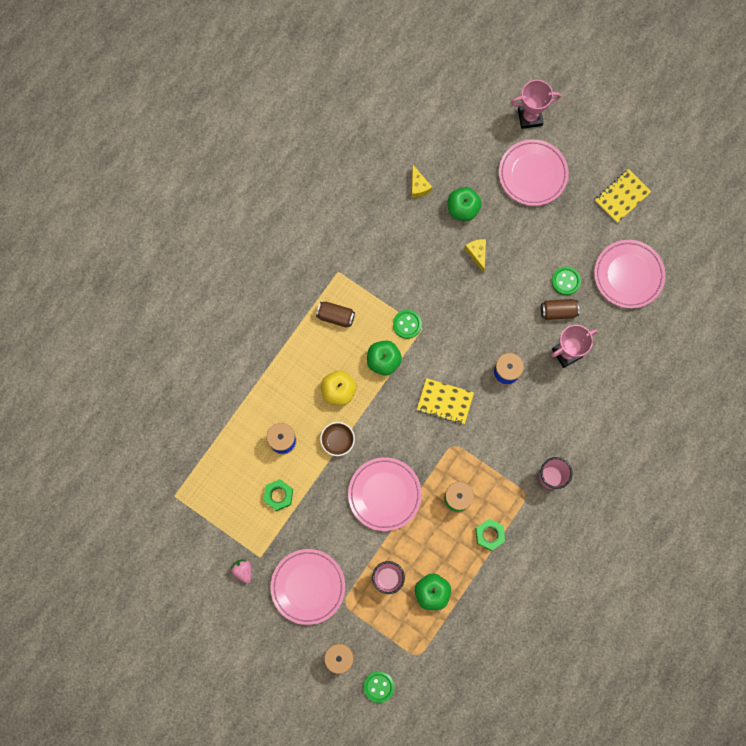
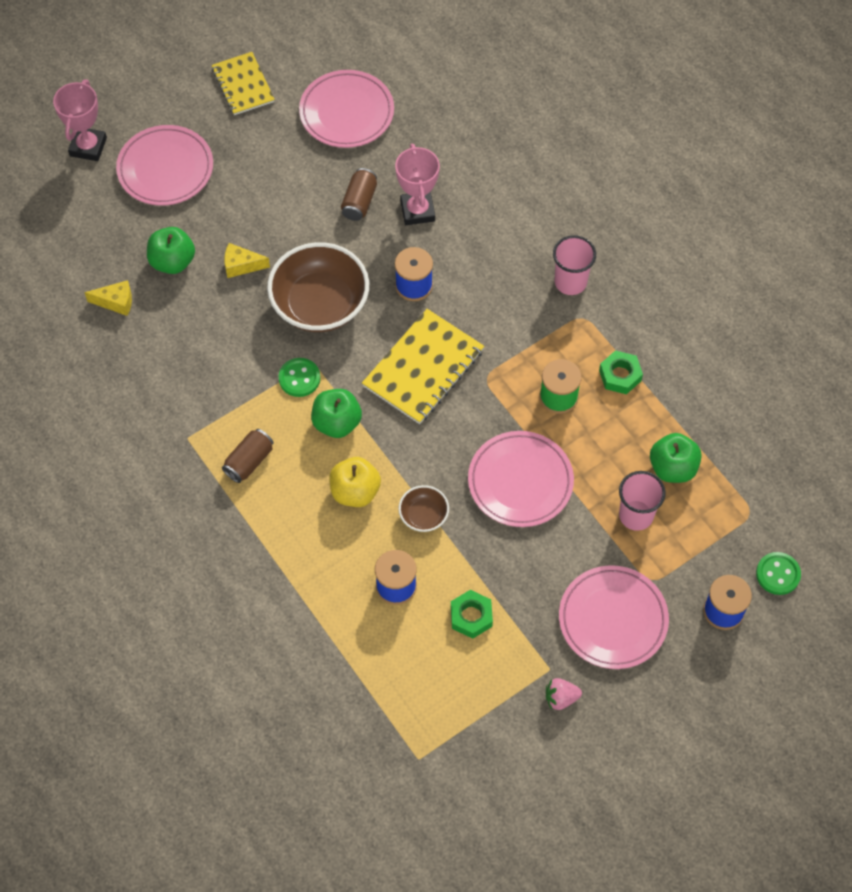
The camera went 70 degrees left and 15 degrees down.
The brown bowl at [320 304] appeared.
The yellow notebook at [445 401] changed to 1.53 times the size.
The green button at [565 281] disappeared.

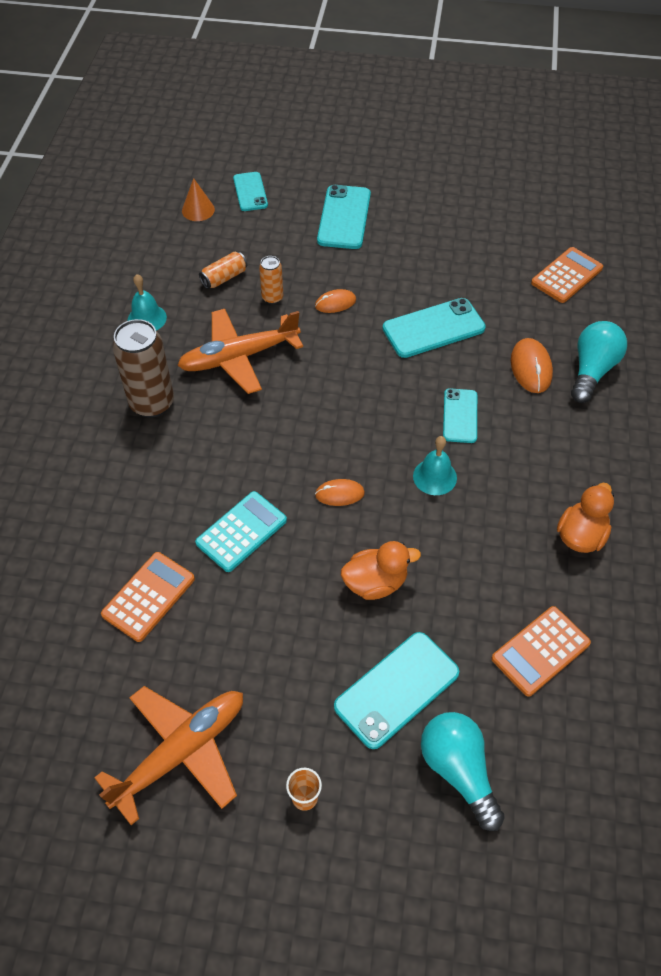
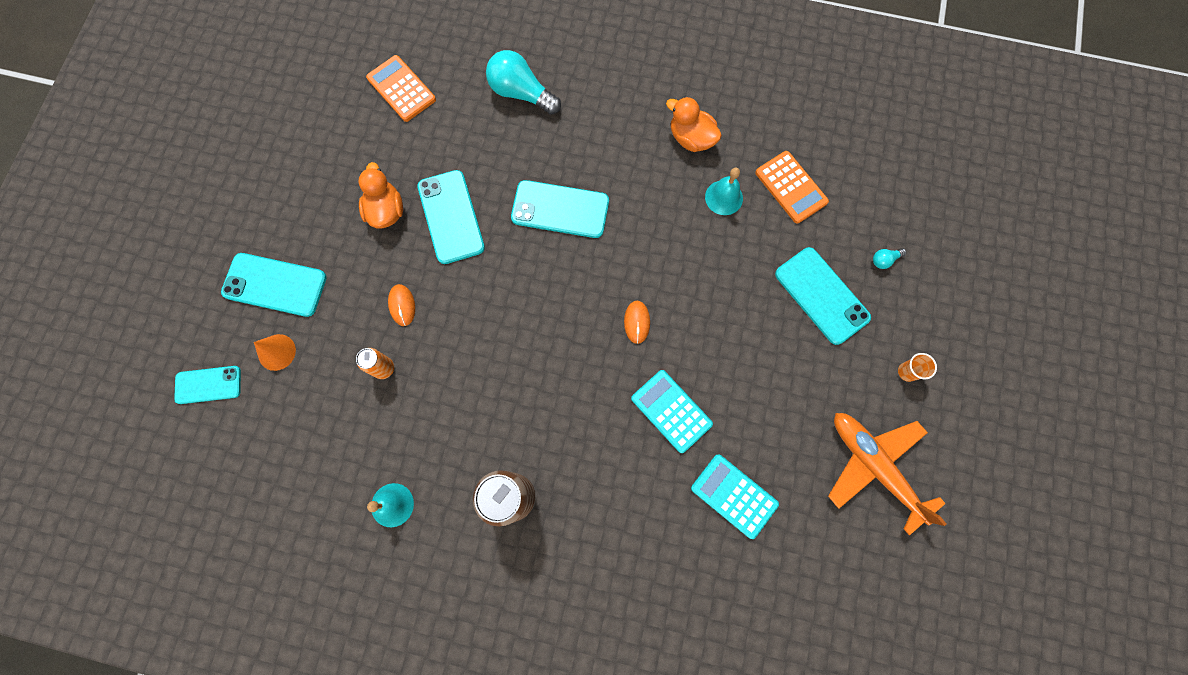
The camera went 85 degrees left and 20 degrees up.
The orange cone moved from [198 210] to [276 352].
The orange duck moved from [375 583] to [386 211].
The turquoise phone at [460 416] changed to 1.58 times the size.
The orange calculator at [148 596] became the turquoise calculator at [734 496].
The turquoise bell moved from [435 477] to [724 197].
The turquoise light bulb at [459 771] changed to 0.43 times the size.
The orange plane at [239 357] disappeared.
The orange can at [224 278] disappeared.
The orange mouse at [531 367] disappeared.

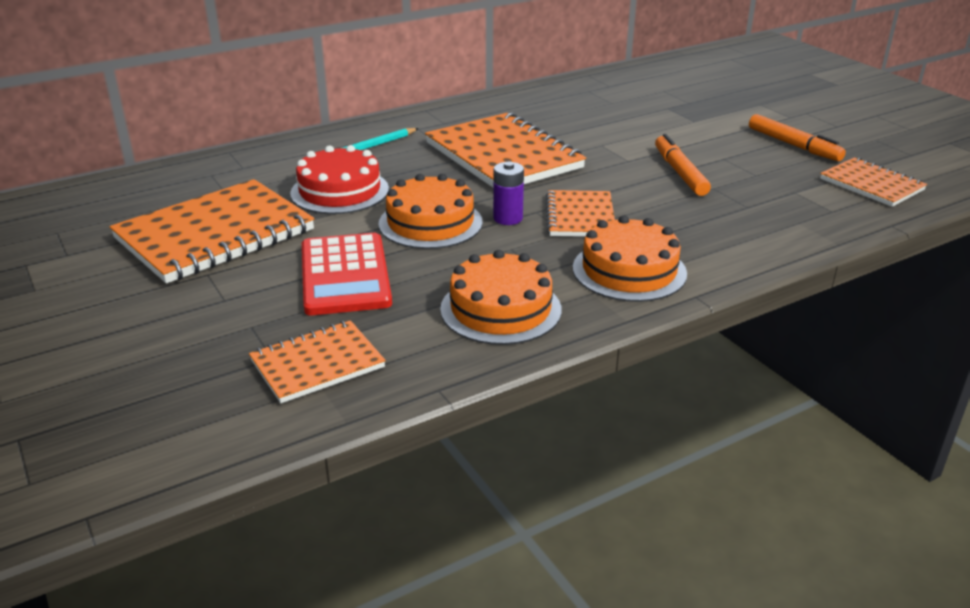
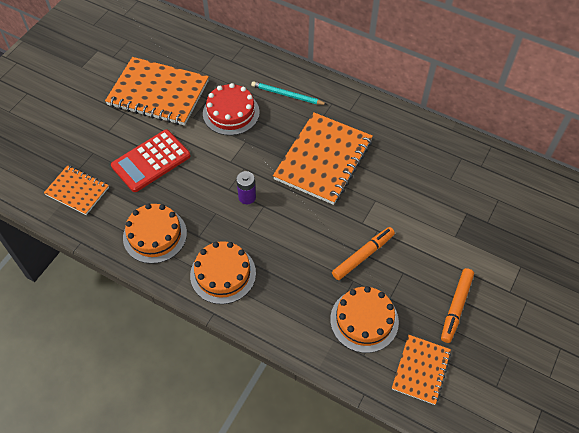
The camera went 60 degrees right and 25 degrees up.
The orange cake moved from [430 223] to [364 320].
The orange notebook at [580 217] disappeared.

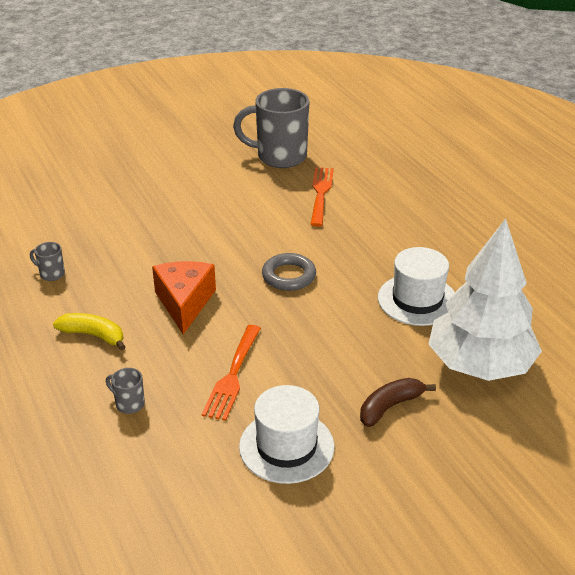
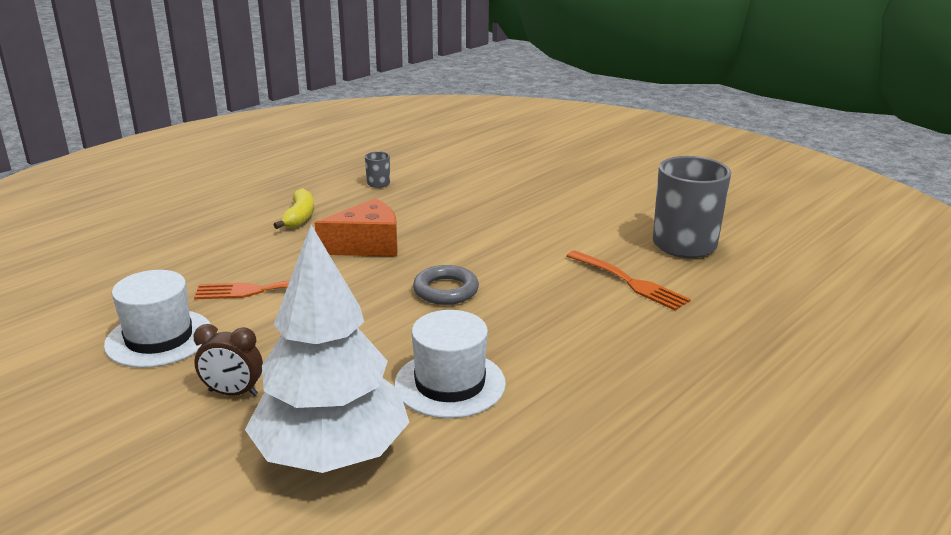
The camera went 70 degrees right and 10 degrees down.
The brown banana at [390 406] was replaced by the brown clock at [233 393].
The orange fork at [321 194] turned 60 degrees clockwise.
The grey mug at [129 404] disappeared.

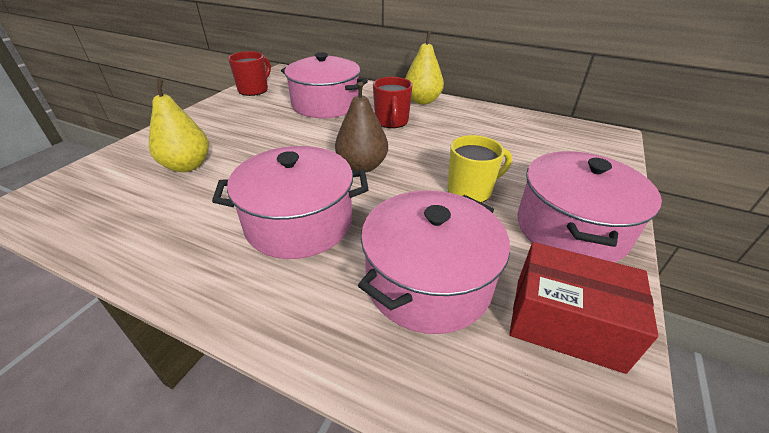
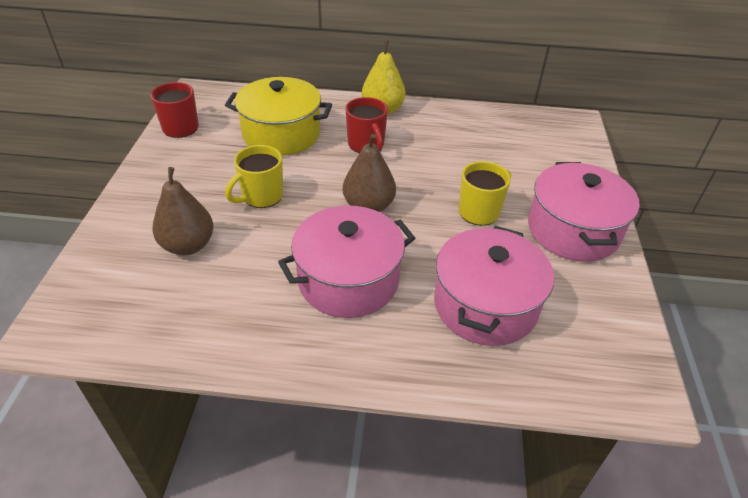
The camera went 20 degrees left and 5 degrees up.
The yellow pear at [187 166] became the brown pear at [188 245].
The pink pot at [325 104] became the yellow pot at [281 134].
The yellow mug at [261 196] appeared.
The red box at [566 322] disappeared.

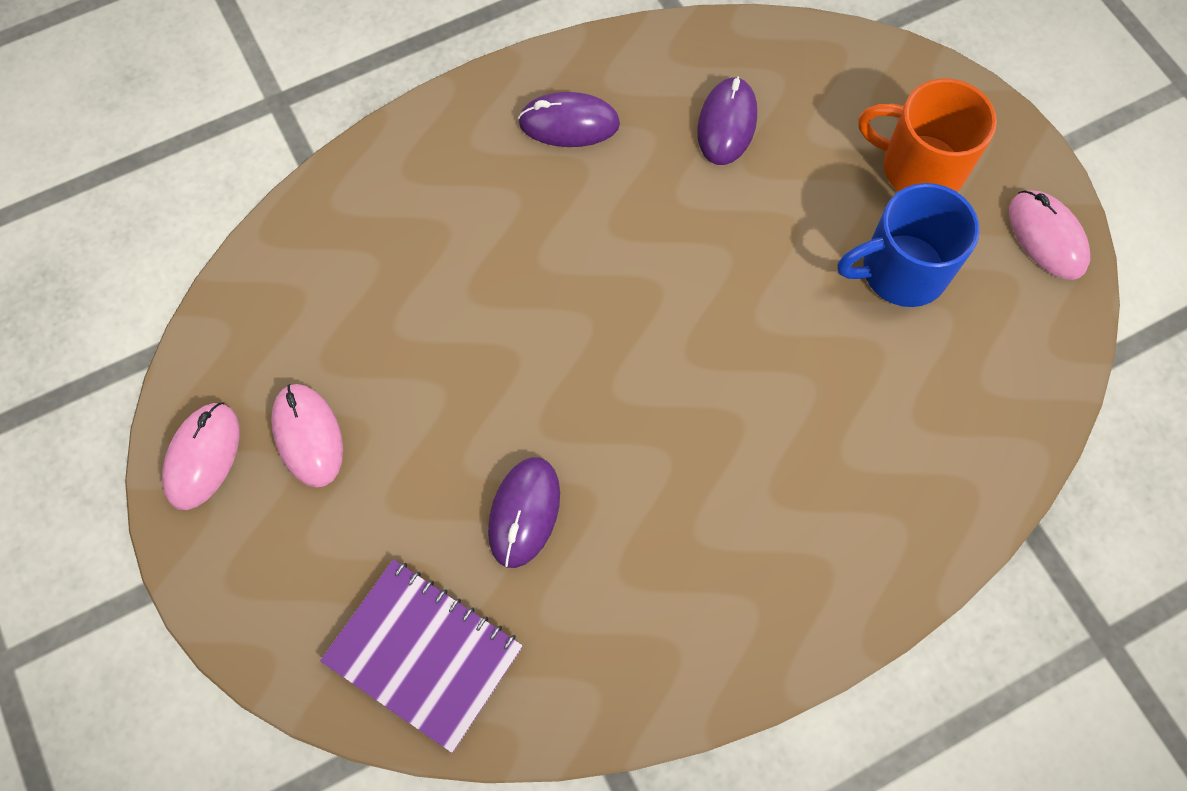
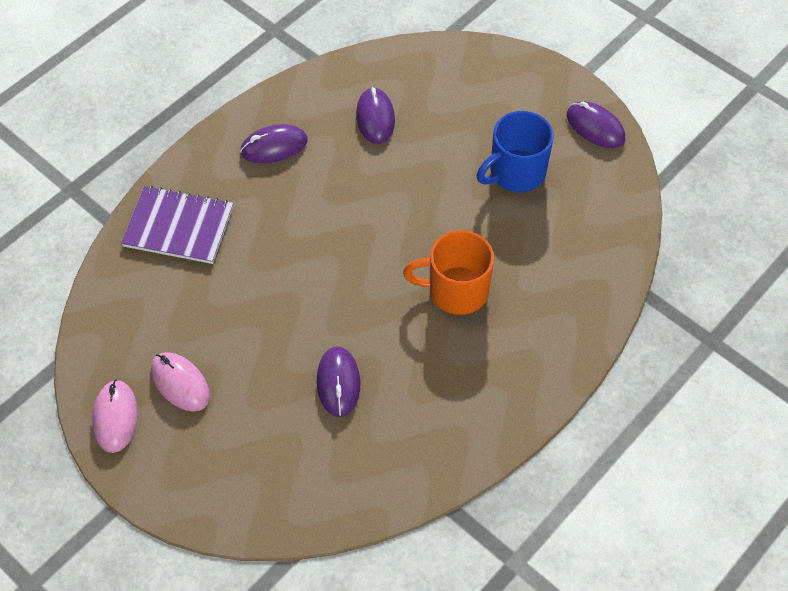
The camera went 20 degrees left and 10 degrees down.
The purple notebook moved from [423 654] to [178 227].
The orange mug moved from [919 167] to [456 290].
The pink mouse at [1046 237] became the purple mouse at [595 127].

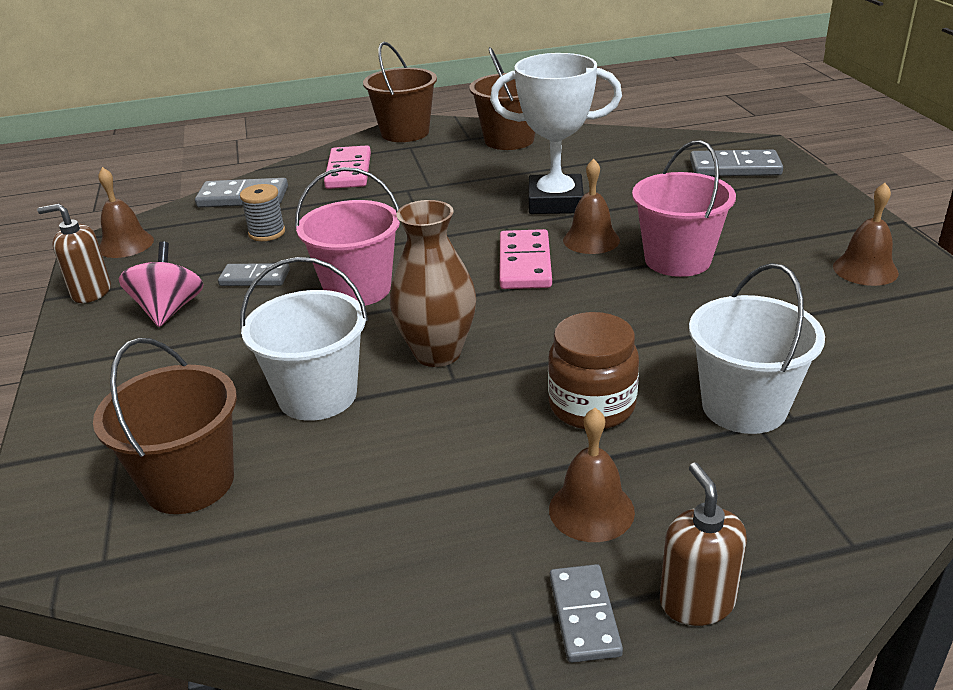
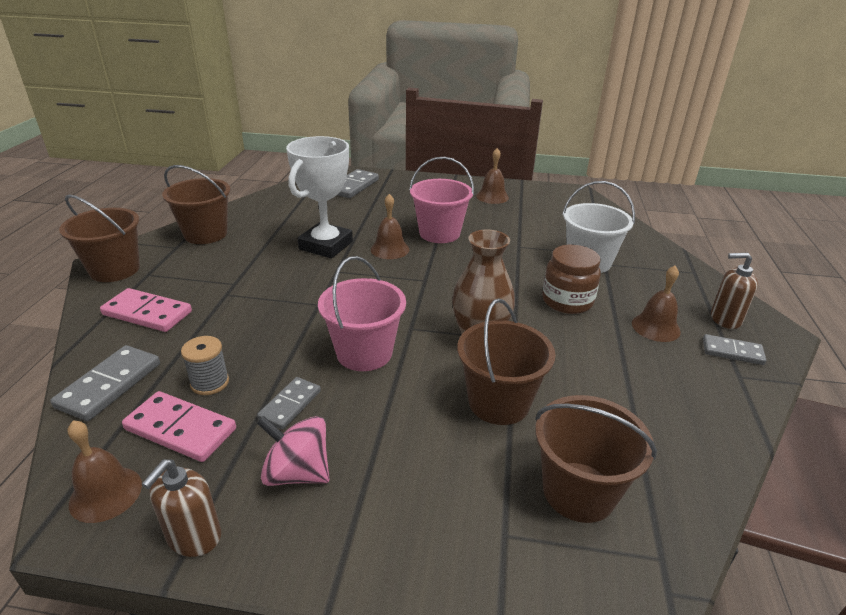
The camera went 70 degrees left and 0 degrees up.
The pink domino moved from [524 263] to [180 429].
The white bucket at [317 395] became the brown bucket at [499 402].

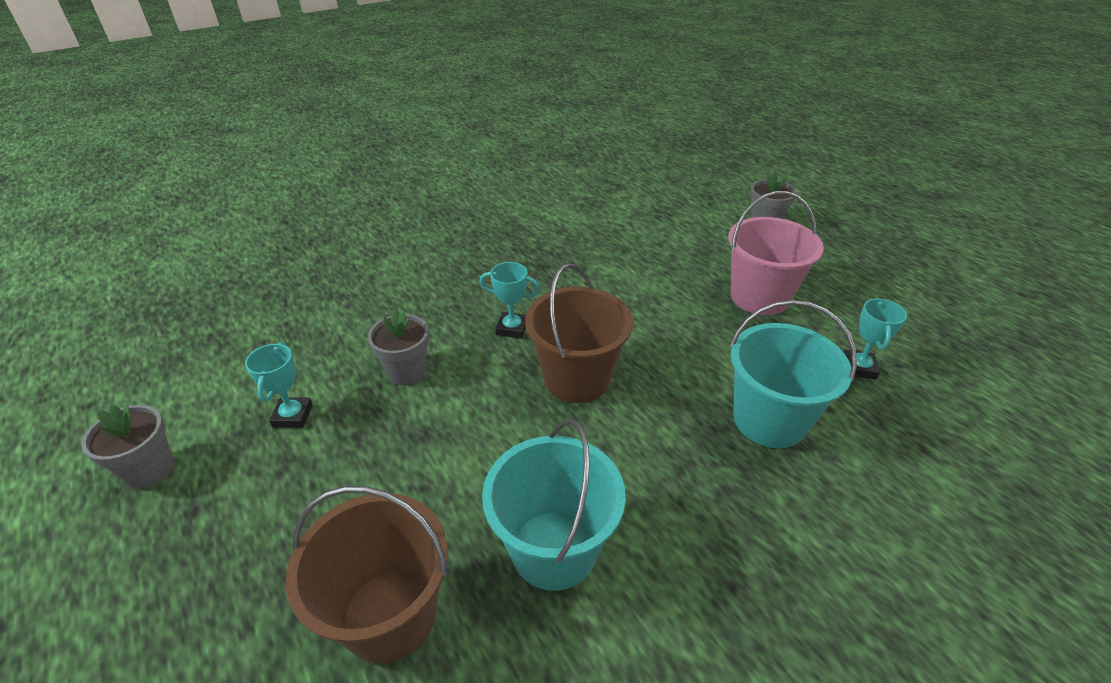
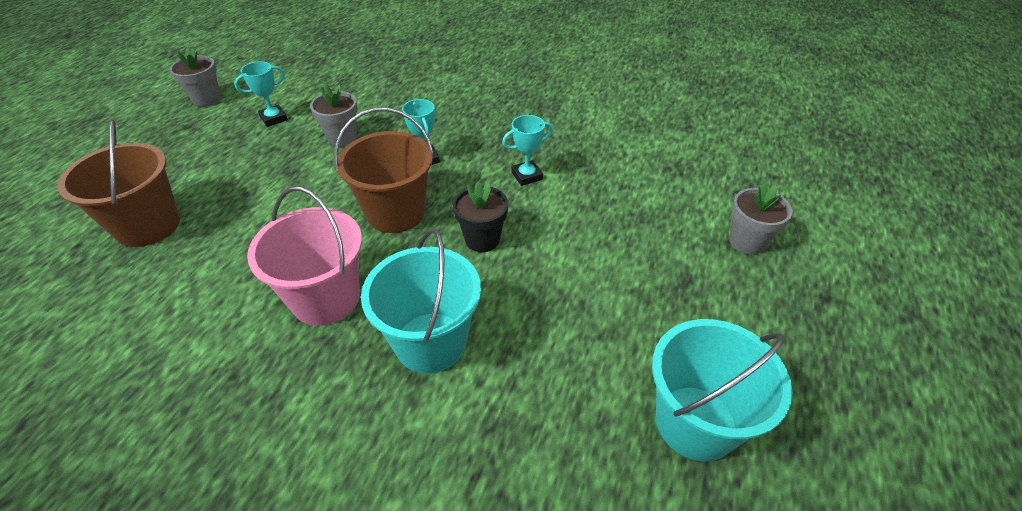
The camera went 55 degrees right and 5 degrees up.
The pink bucket moved from [759 297] to [325 298].
The black flower pot at [482 239] appeared.
The turquoise trophy moved from [859 367] to [526 176].
The turquoise bucket moved from [554 549] to [695 422].

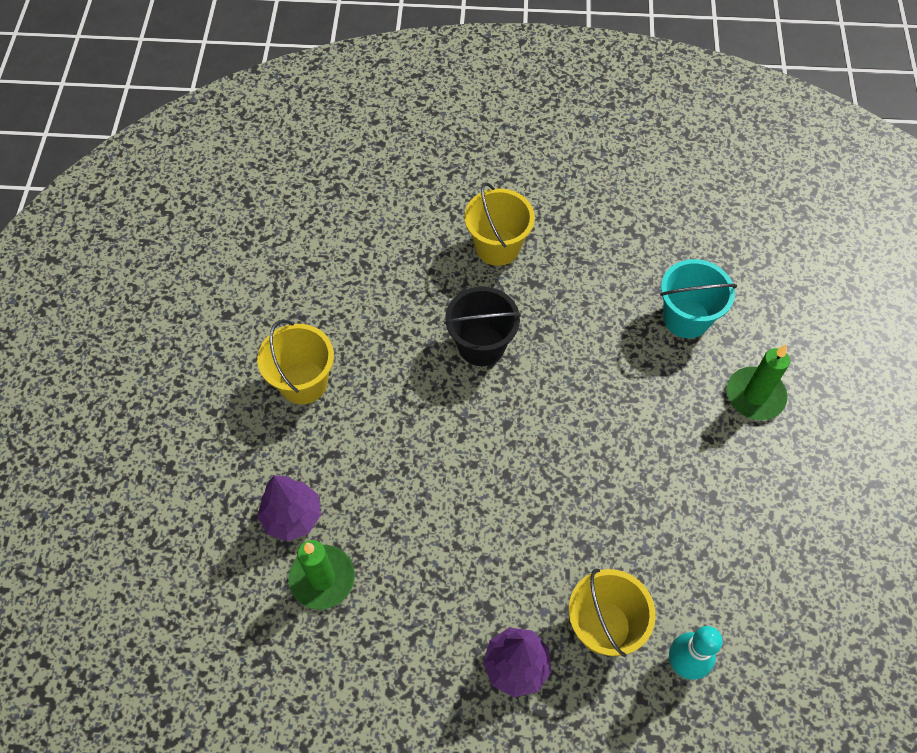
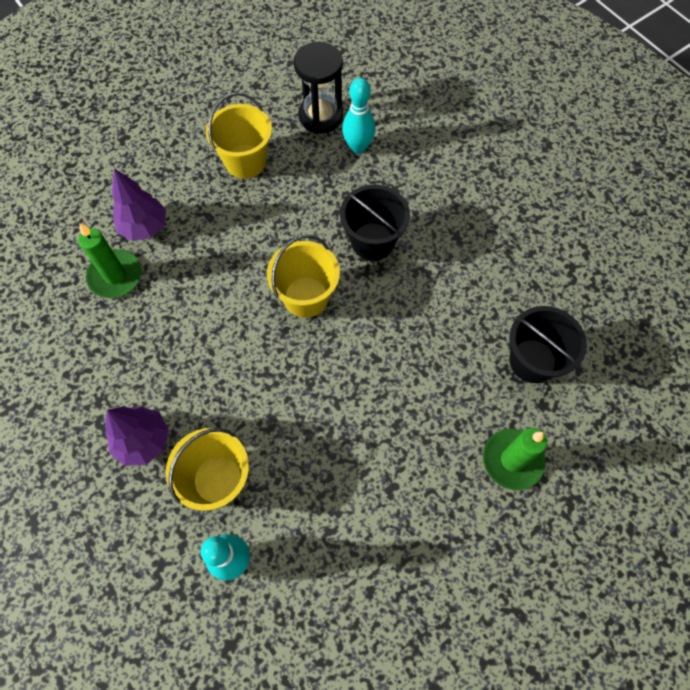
The camera went 50 degrees right and 5 degrees up.
The yellow bucket moved from [497 247] to [306 297].
The black hourglass at [320 116] appeared.
The turquoise bowling pin at [358 147] appeared.
The turquoise bucket at [686 318] became the black bucket at [532 361].

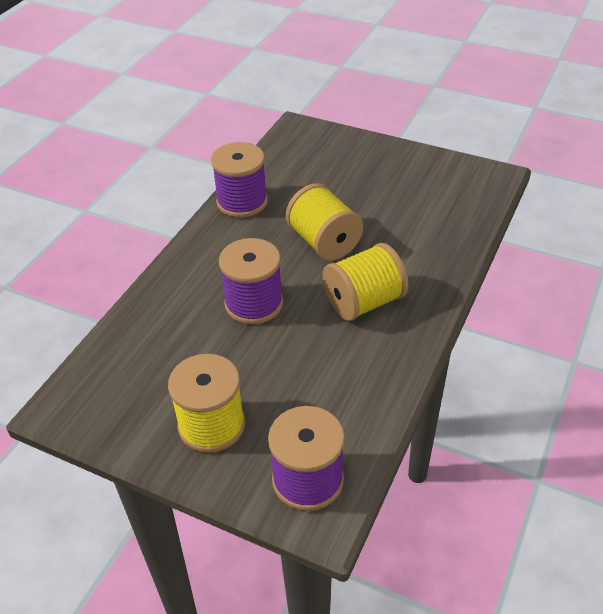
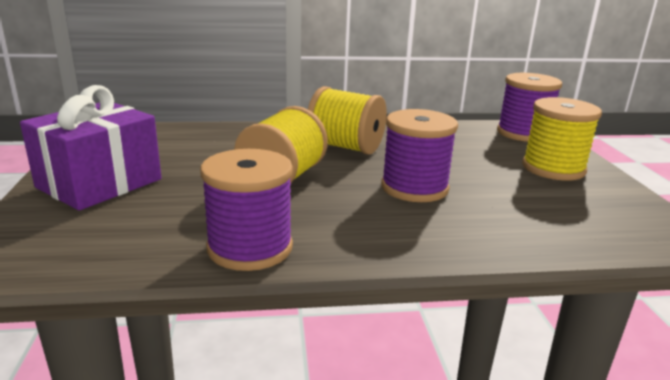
The camera went 125 degrees left and 20 degrees down.
The purple gift at [99 183] appeared.

